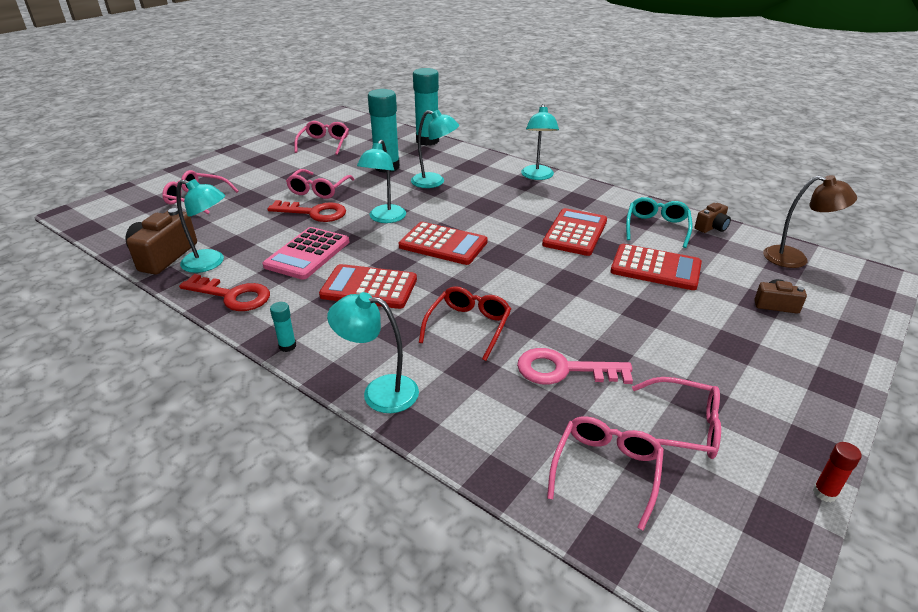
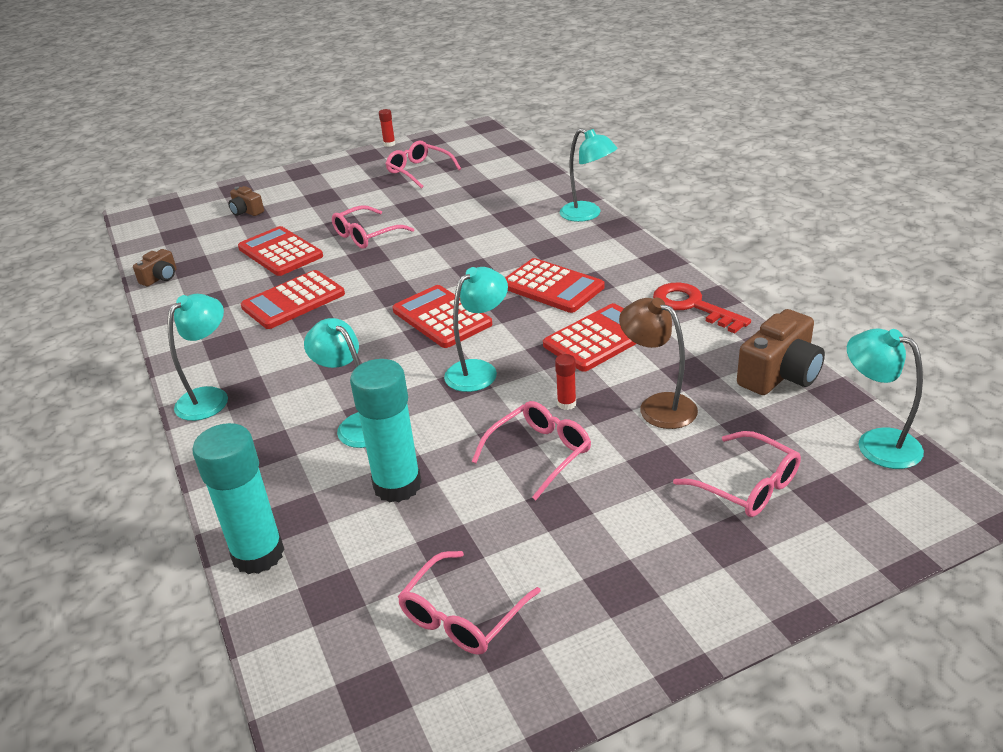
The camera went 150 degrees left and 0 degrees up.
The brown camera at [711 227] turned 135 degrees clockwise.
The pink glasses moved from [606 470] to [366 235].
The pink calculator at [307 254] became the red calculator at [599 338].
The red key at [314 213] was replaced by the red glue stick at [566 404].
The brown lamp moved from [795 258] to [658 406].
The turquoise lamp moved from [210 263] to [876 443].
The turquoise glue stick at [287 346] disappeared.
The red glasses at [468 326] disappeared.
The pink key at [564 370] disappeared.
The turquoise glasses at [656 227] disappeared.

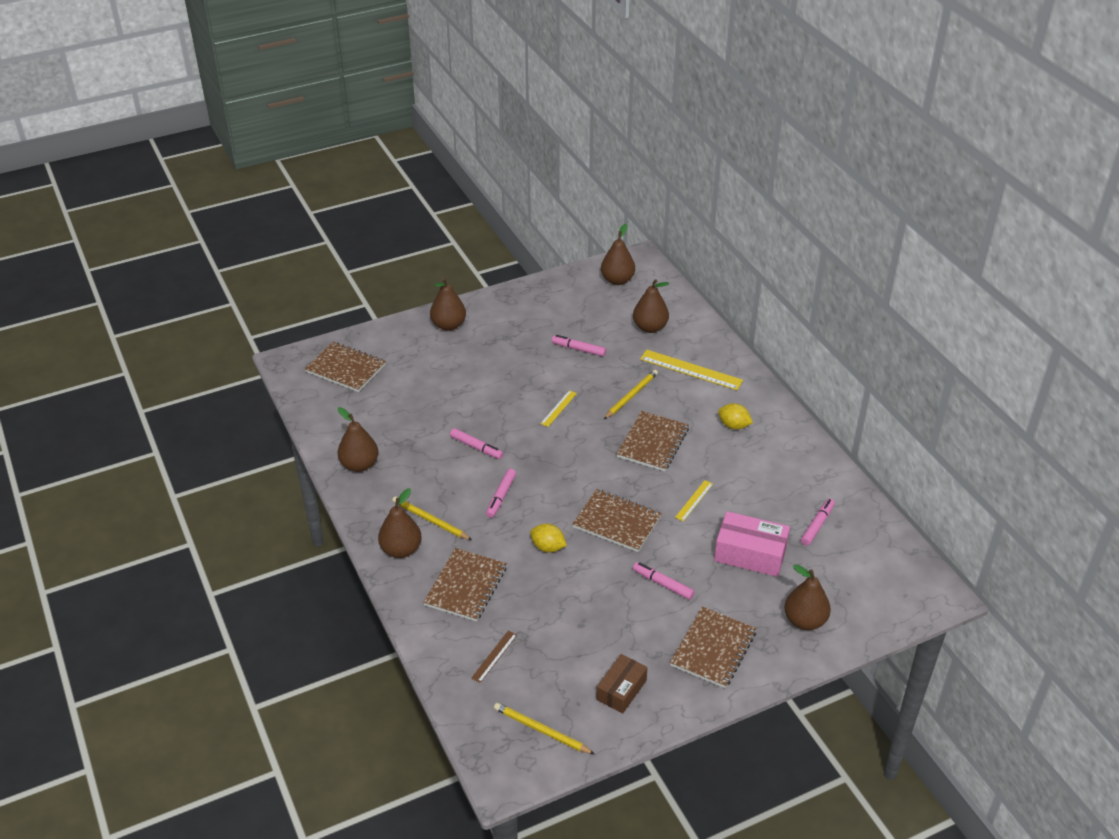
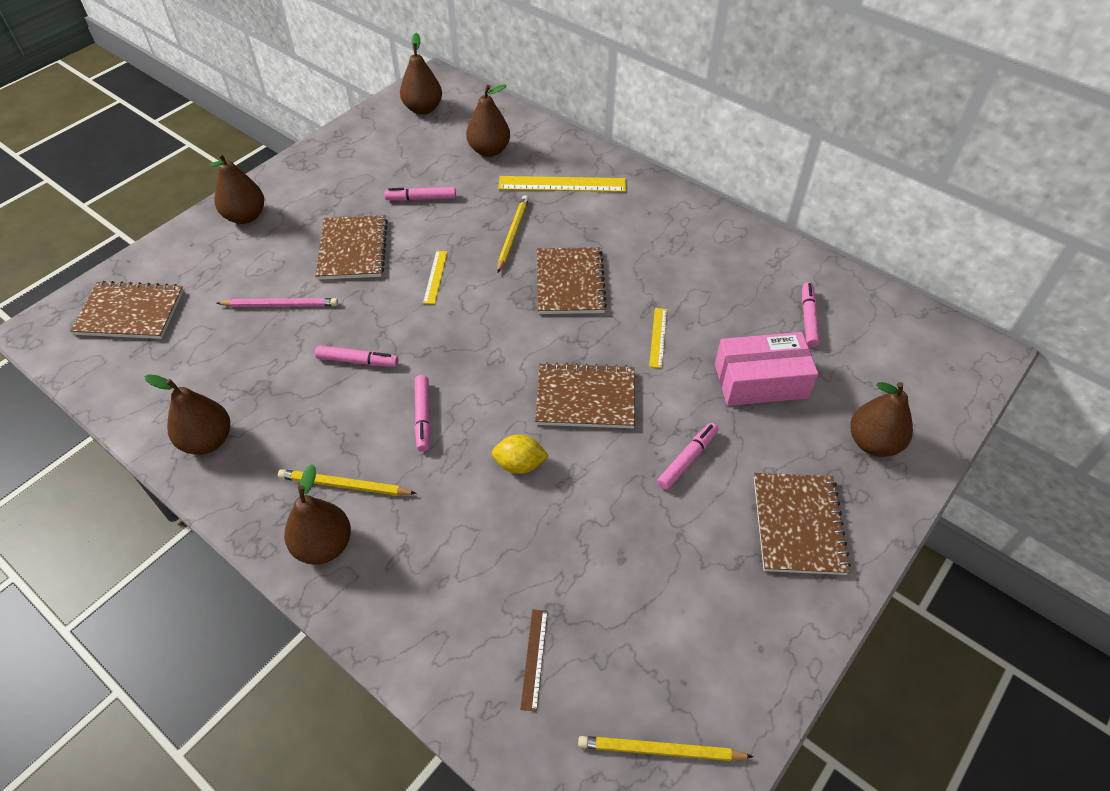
The camera went 25 degrees left and 10 degrees up.
The pink pencil at [280 305] appeared.
The brown notebook moved from [466 586] to [353 249].
The pink marker at [663 584] turned 120 degrees clockwise.
The brown box at [621 690] disappeared.
The yellow lemon at [734 425] disappeared.

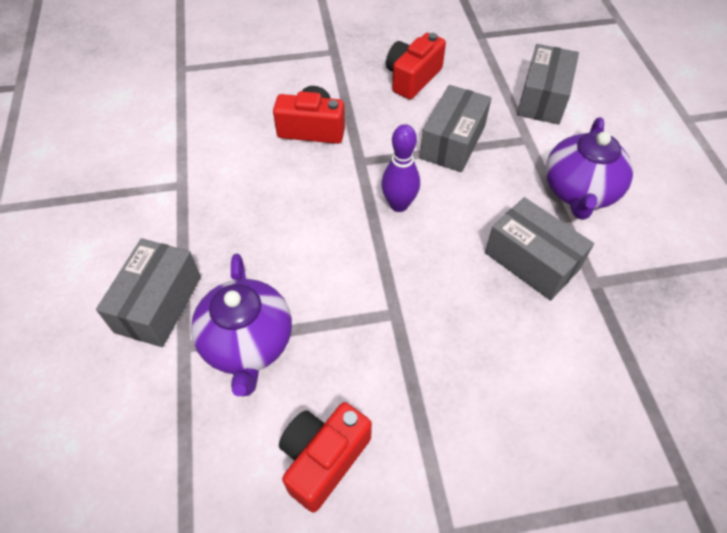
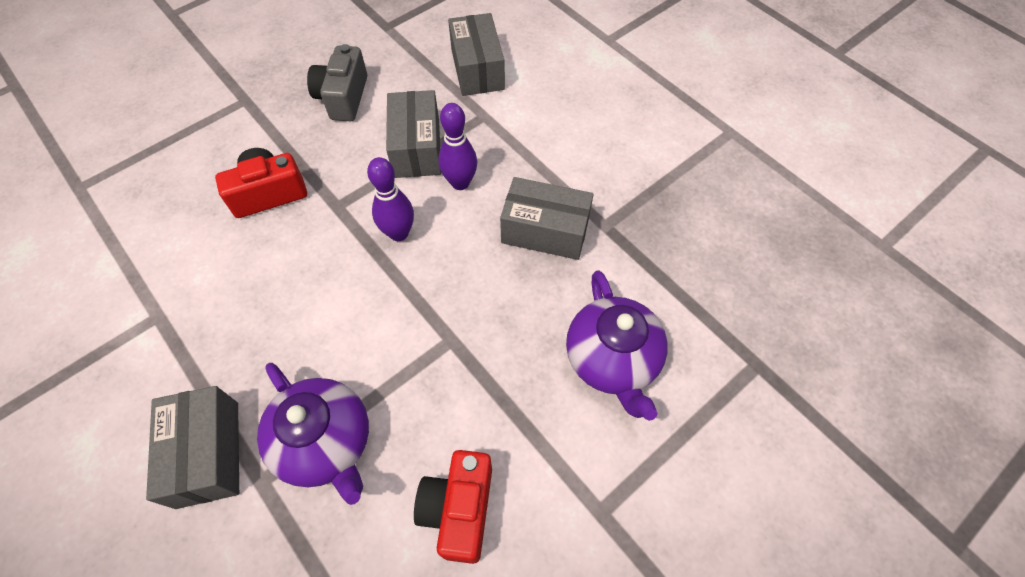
The camera went 30 degrees left and 5 degrees up.
The red camera at [412 78] became the grey camera at [343 97].
The purple bowling pin at [460 183] appeared.
The purple teapot moved from [579 192] to [612 360].

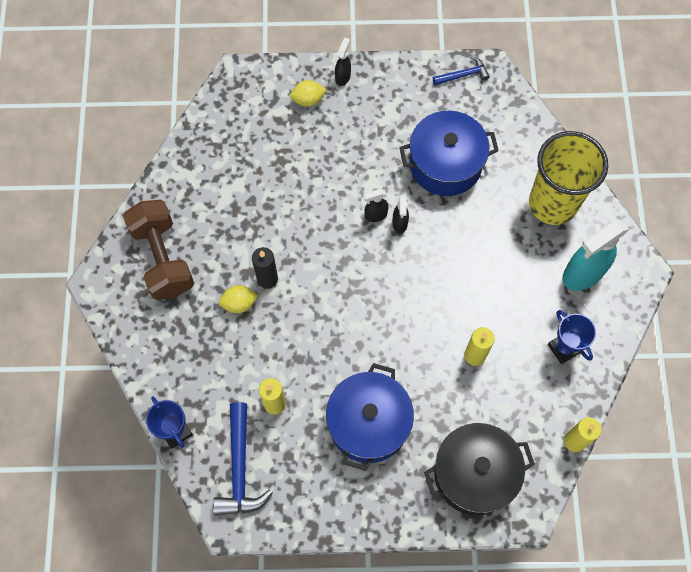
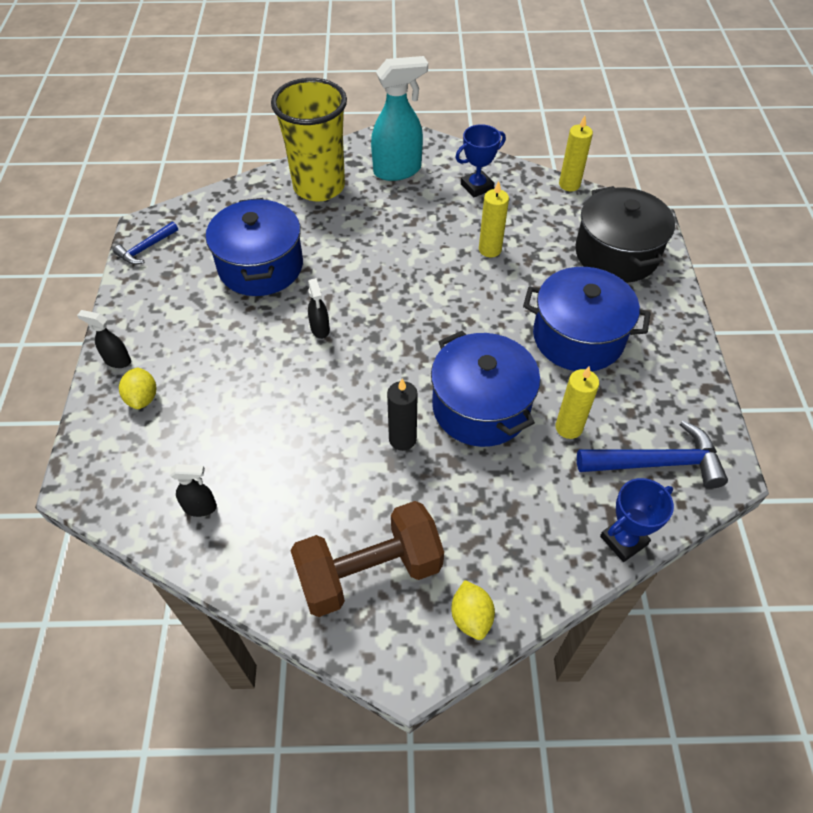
The camera went 90 degrees left and 15 degrees down.
The blue hammer at [463 75] turned 120 degrees counterclockwise.
The black spray bottle moved from [399 223] to [201 507].
The turquoise spray bottle at [582 274] turned 75 degrees counterclockwise.
The blue pot at [480 407] appeared.
The yellow lemon moved from [239 303] to [471 617].

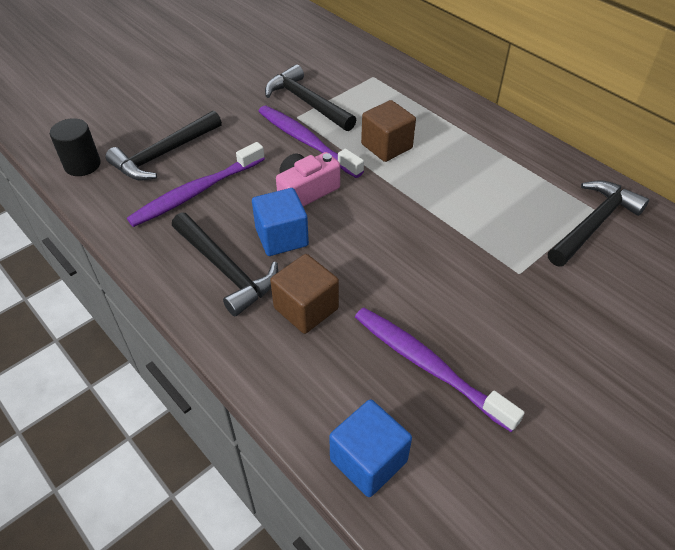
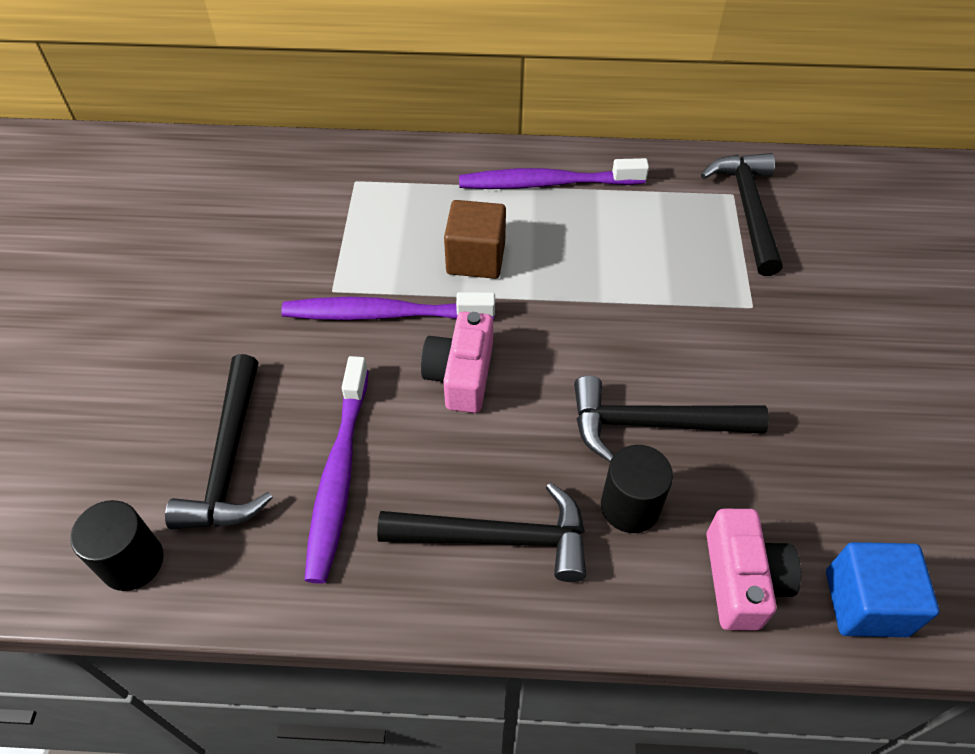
The camera went 45 degrees left and 5 degrees up.
The purple toothbrush moved from [428 366] to [547 183].
The black hammer moved from [307 102] to [653 424].
The brown cube at [306 308] was replaced by the black cylinder at [630 506].
The pink camera at [742 580] appeared.
The blue cube at [282 237] disappeared.

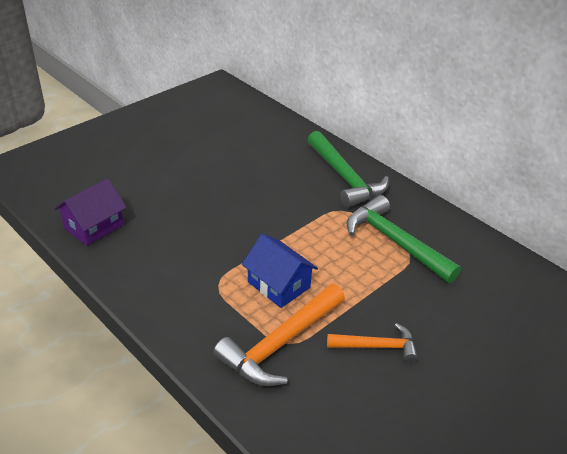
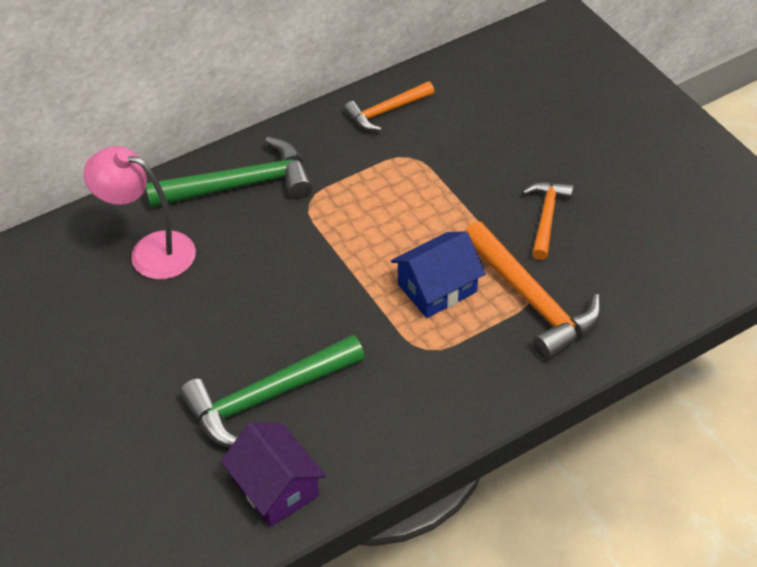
The camera went 75 degrees left and 10 degrees up.
The pink lamp at [150 251] appeared.
The green hammer moved from [395 242] to [267 398].
The orange hammer at [386 111] appeared.

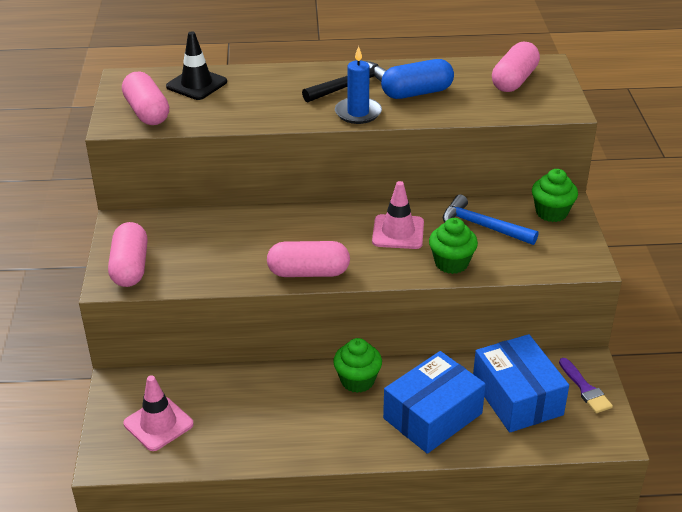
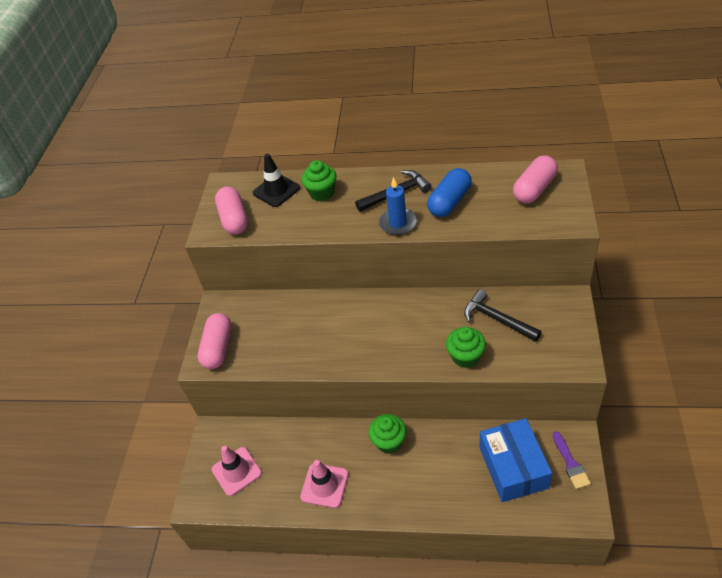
The camera went 15 degrees right and 10 degrees up.
The pink traffic cone moved from [398 232] to [324 485].
The green cupcake moved from [551 212] to [322 193].
The blue capsule at [417 93] turned 45 degrees counterclockwise.
The blue hammer at [482 226] became the black hammer at [497 319].
The pink capsule at [308 272] disappeared.
The blue box at [432 416] disappeared.

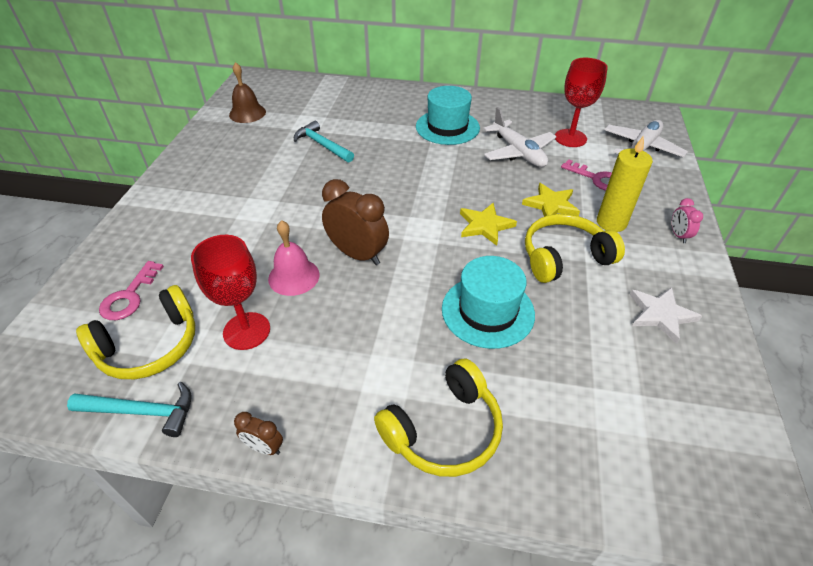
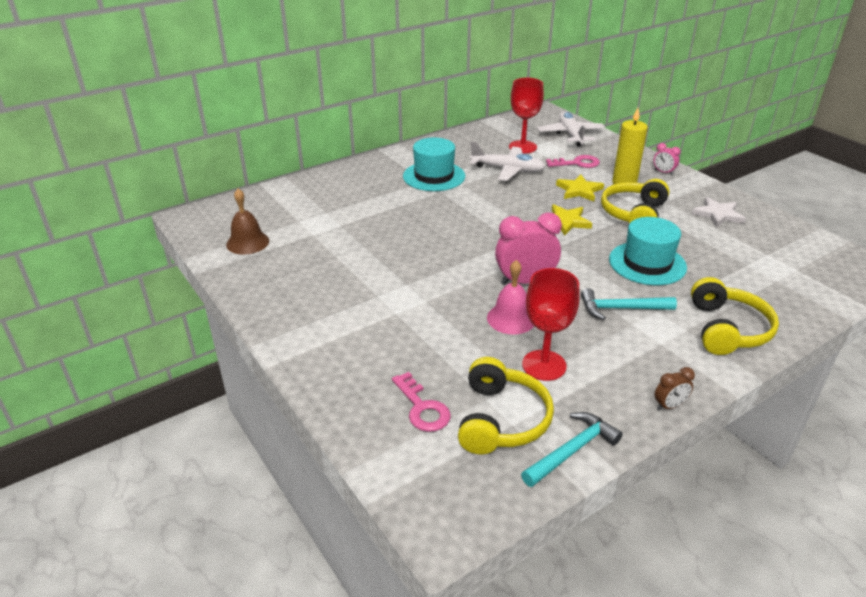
The camera went 45 degrees left and 10 degrees down.
The brown clock at [357 254] became the pink clock at [525 281].
The turquoise hammer moved from [322 145] to [621 309].

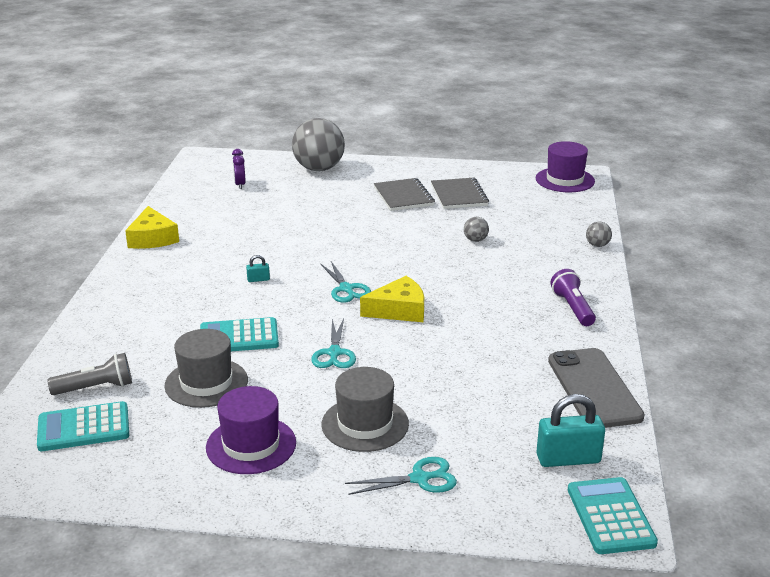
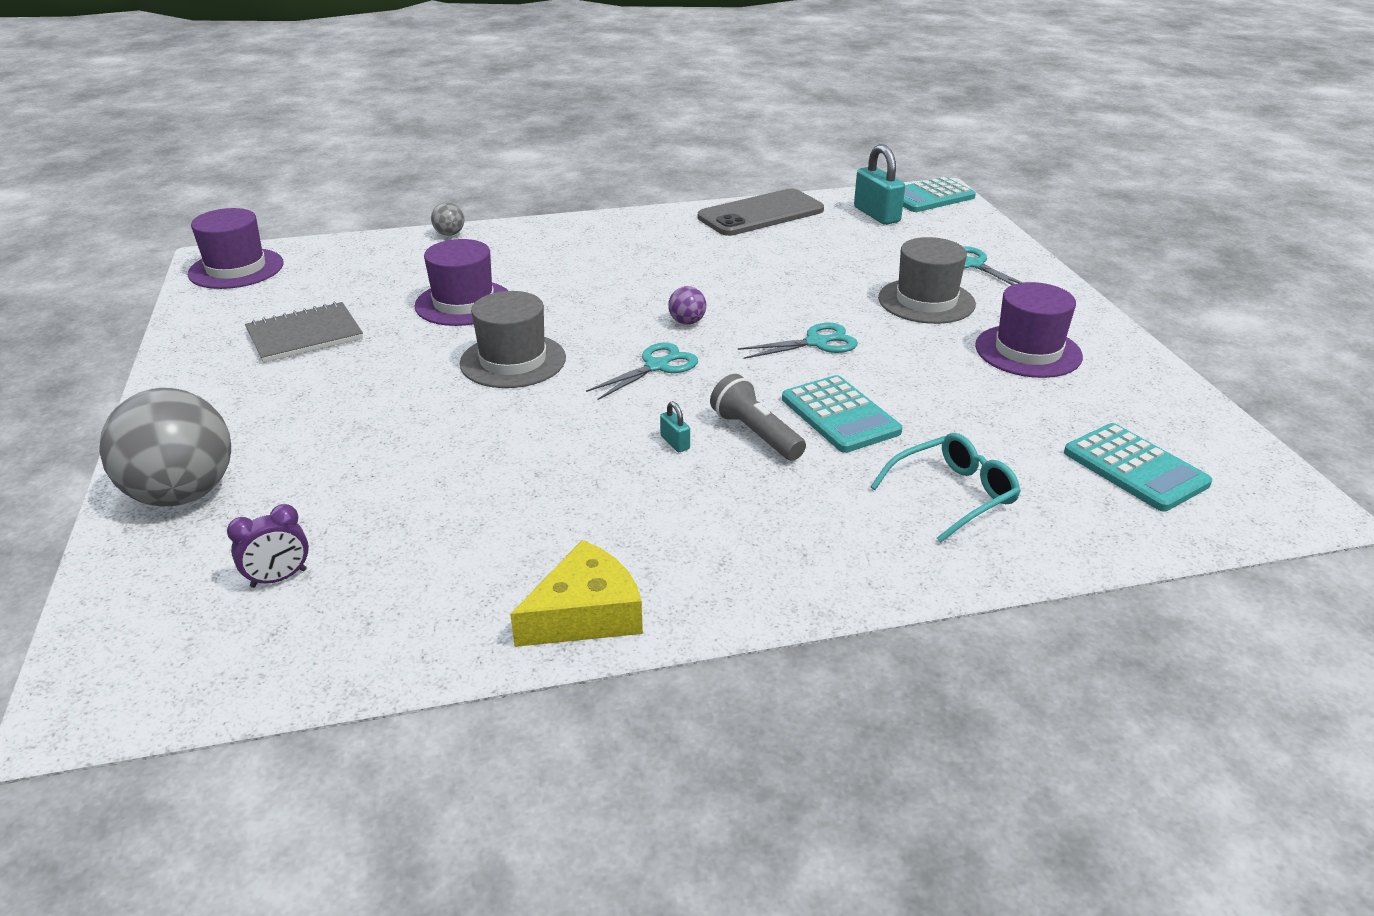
The camera went 110 degrees left and 5 degrees up.
The grey ball at [475 240] was replaced by the purple hat at [463 303].
The grey hat moved from [206 383] to [513 361].
The yellow cheese at [399 310] was replaced by the purple ball at [687 322].
The grey flashlight moved from [96 388] to [755 434].
The turquoise glasses at [952 495] appeared.
The grey notebook at [403 196] disappeared.
The purple flashlight at [573 308] disappeared.

